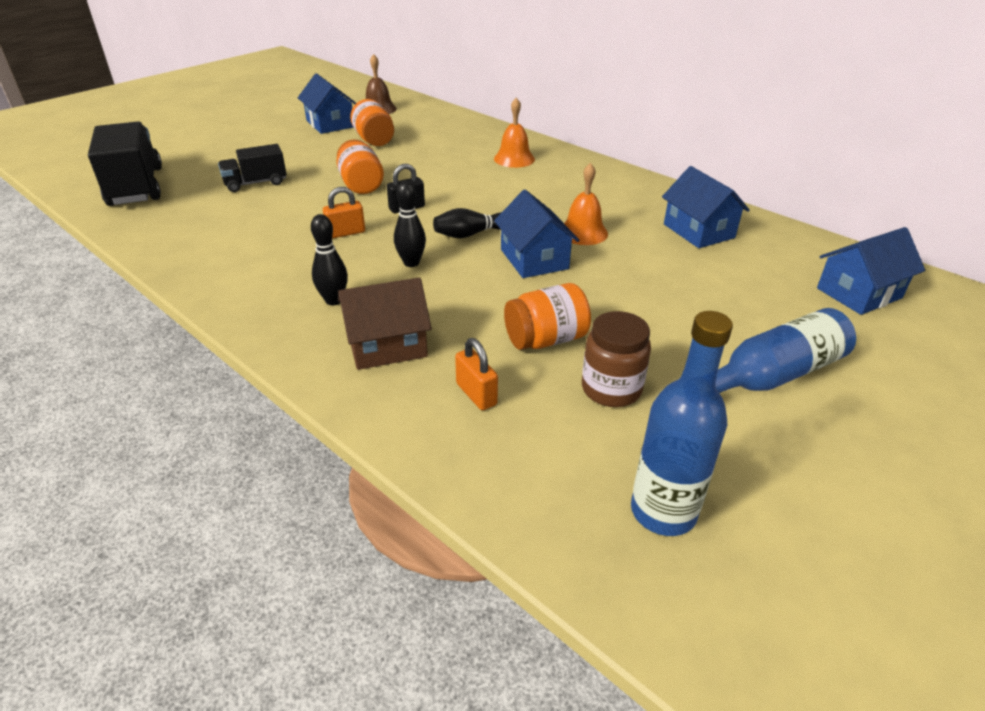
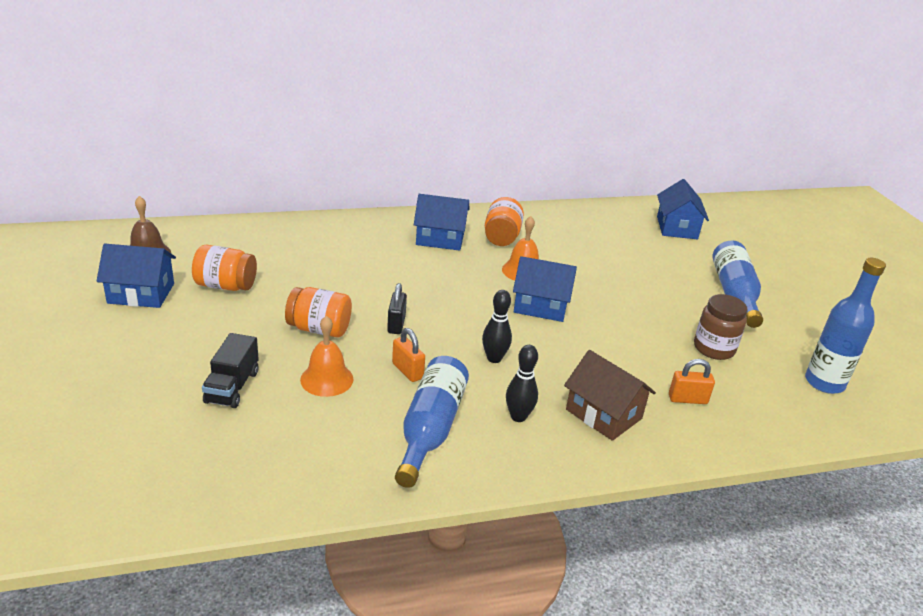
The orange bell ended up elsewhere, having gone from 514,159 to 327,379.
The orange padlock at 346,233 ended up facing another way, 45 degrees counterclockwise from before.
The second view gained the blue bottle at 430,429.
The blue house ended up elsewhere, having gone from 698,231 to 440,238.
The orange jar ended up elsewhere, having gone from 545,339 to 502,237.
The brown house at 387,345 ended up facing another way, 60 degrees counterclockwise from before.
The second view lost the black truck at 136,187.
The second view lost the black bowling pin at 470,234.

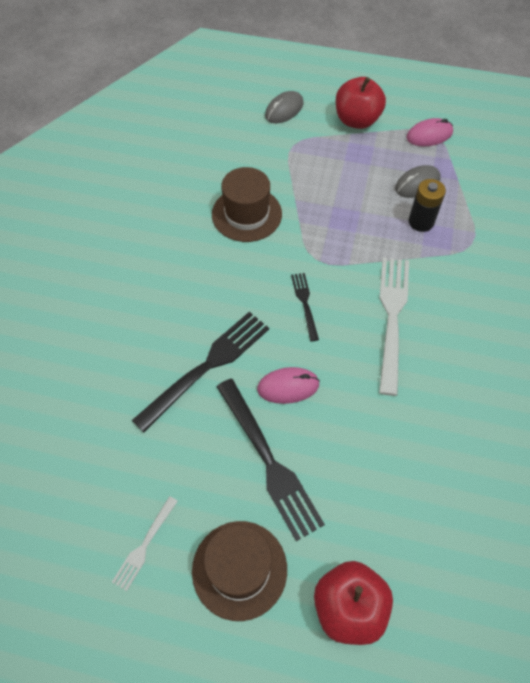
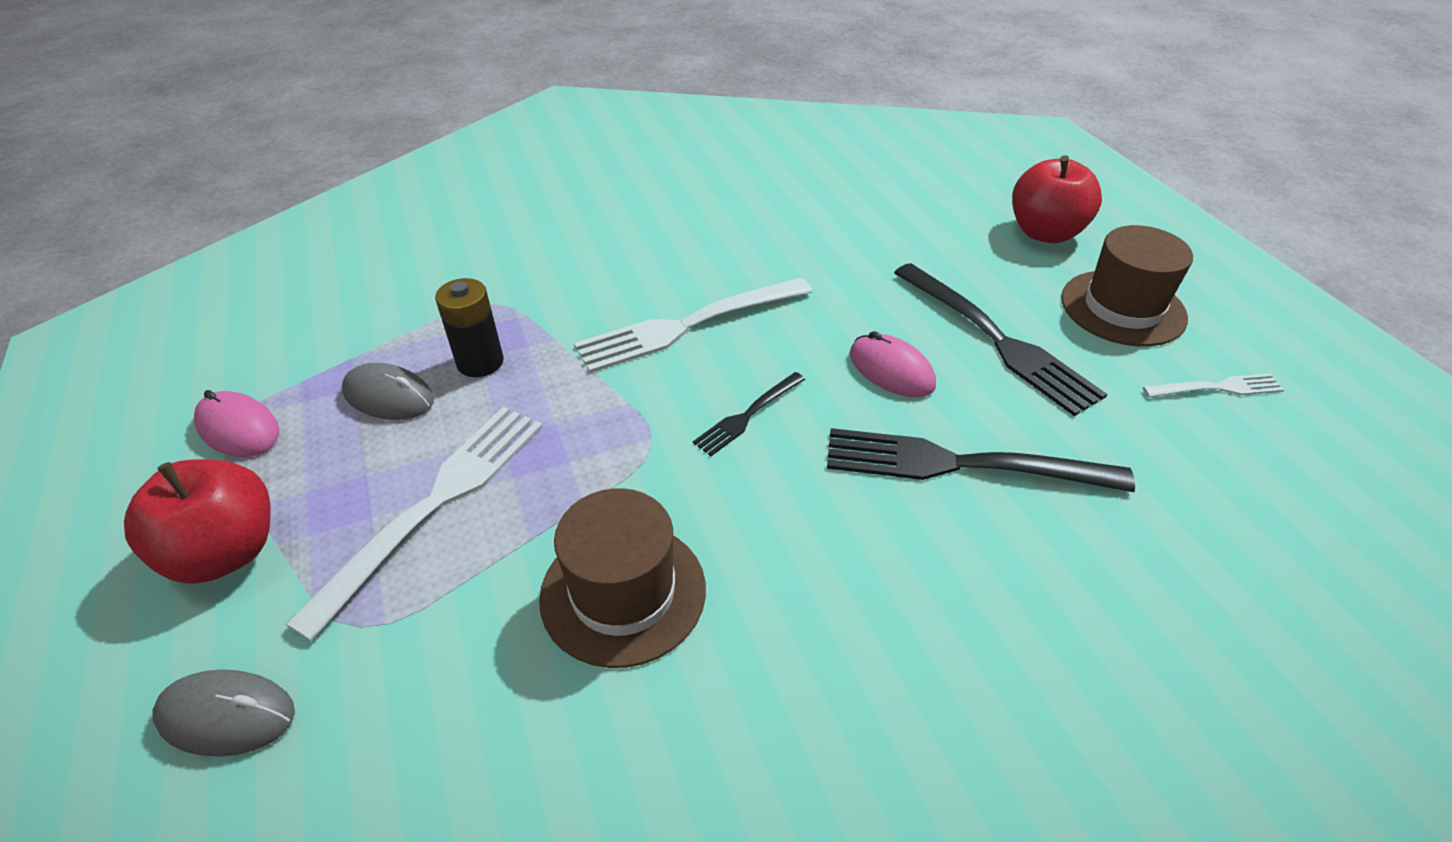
The second view gained the white fork at 435,503.
The black fork at 269,461 ended up facing another way, 120 degrees clockwise from before.

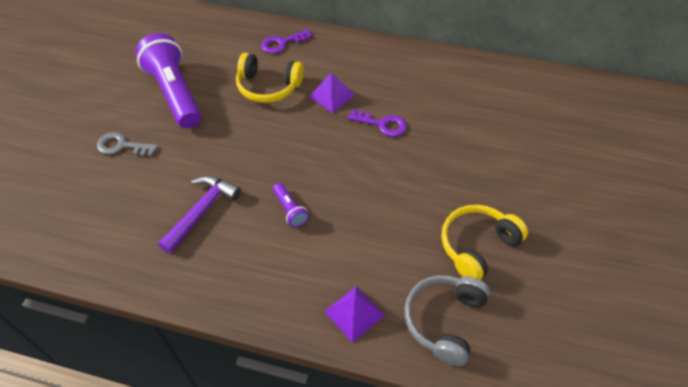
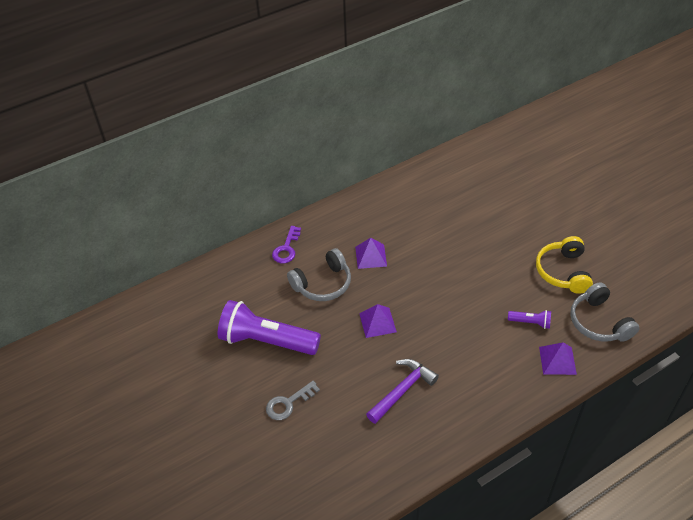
What was the yellow headphones at 268,87 turned into the grey headphones at 323,284.
The second view gained the purple pyramid at 377,322.
The purple hammer at 202,211 ended up facing another way, 60 degrees clockwise from before.
The purple flashlight ended up elsewhere, having gone from 290,210 to 530,322.
The second view lost the purple key at 382,124.

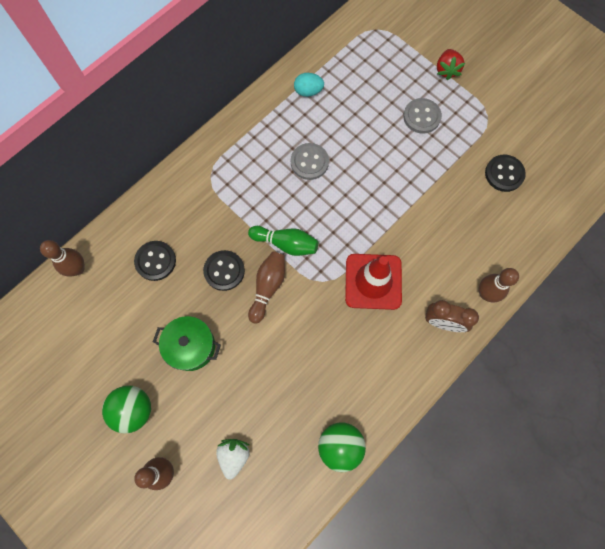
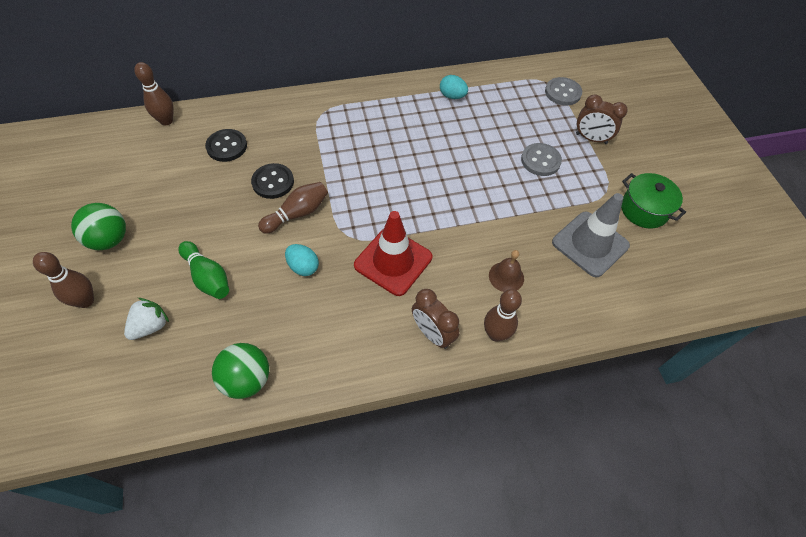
The green bowling pin ended up elsewhere, having gone from 286,243 to 208,277.
The second view gained the turquoise egg at 303,267.
The second view gained the brown bell at 506,277.
The grey button ended up elsewhere, having gone from 309,162 to 562,93.
Where the black button stood at 504,174, the grey traffic cone came to stand at 590,244.
Where the red strawberry stood at 446,70, the brown clock came to stand at 591,138.
The green pot ended up elsewhere, having gone from 191,346 to 644,210.

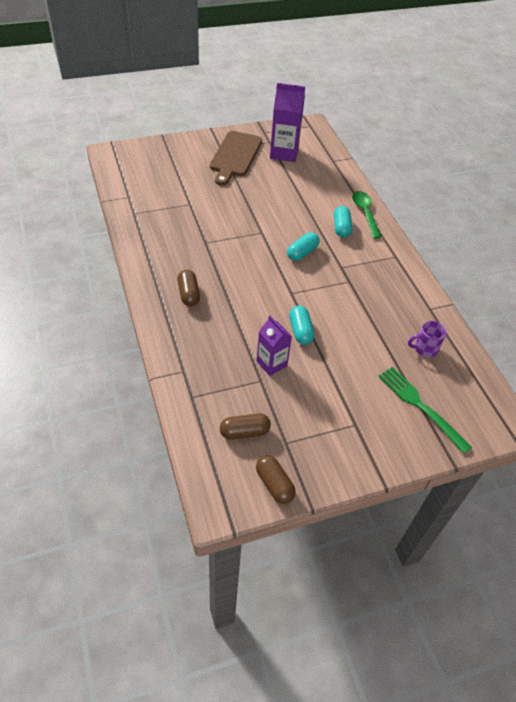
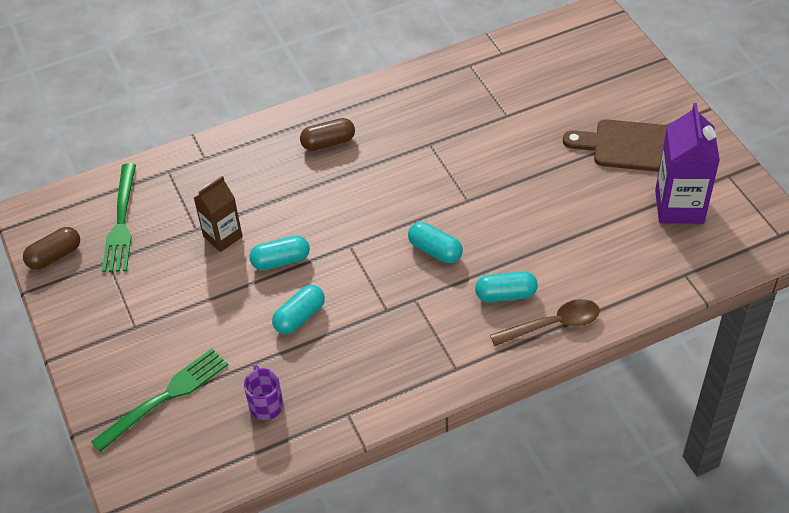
Where the brown capsule stood at 244,432, the green fork came to stand at 121,223.
What was the purple carton at 271,363 turned into the brown carton at 222,236.
The second view gained the turquoise capsule at 299,317.
What was the green spoon at 365,213 turned into the brown spoon at 552,325.

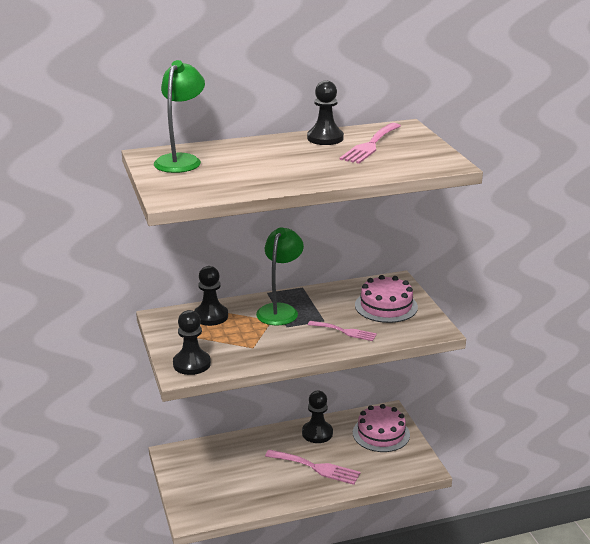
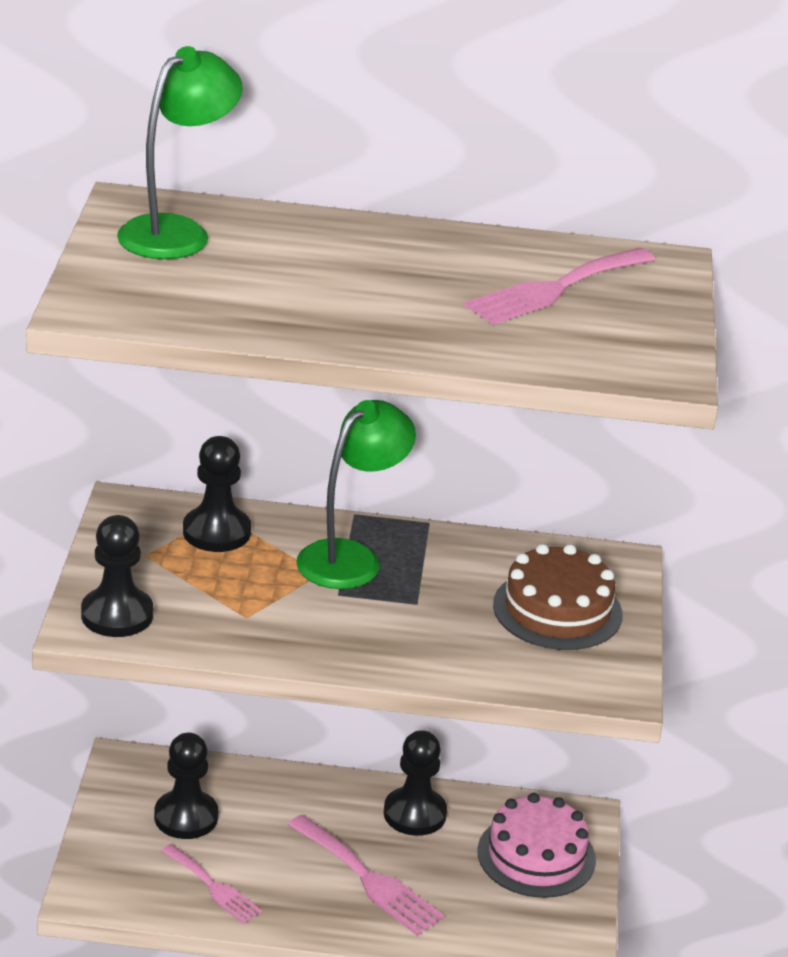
The black pawn ended up elsewhere, having gone from 325,138 to 186,817.
The pink fork ended up elsewhere, having gone from 345,331 to 213,887.
What was the pink cake at 386,306 turned into the brown cake at 557,610.

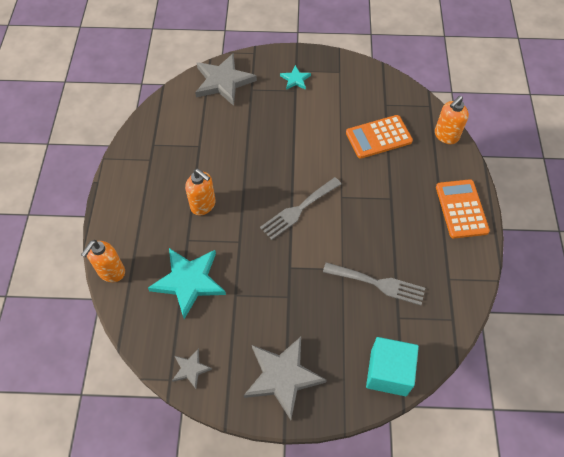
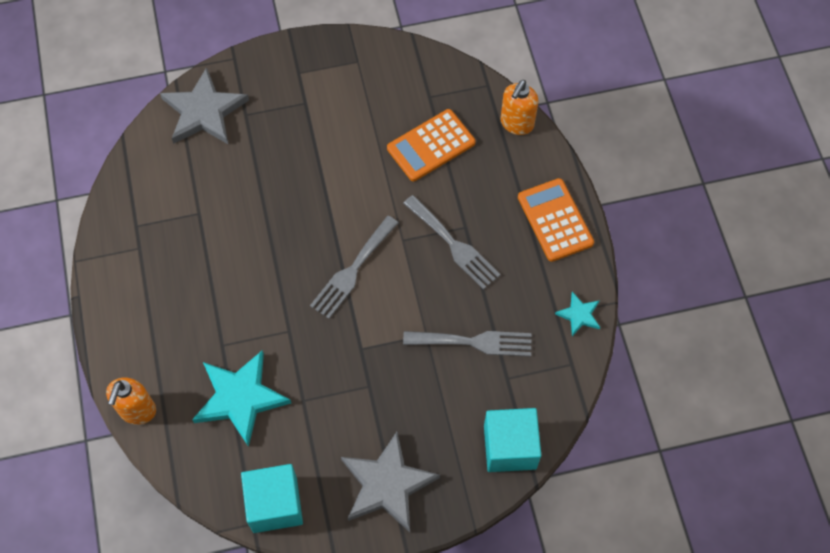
Where the grey star stood at 191,369, the turquoise cube came to stand at 275,504.
The second view gained the grey fork at 454,245.
The turquoise star ended up elsewhere, having gone from 295,79 to 579,315.
The second view lost the orange soap dispenser at 203,205.

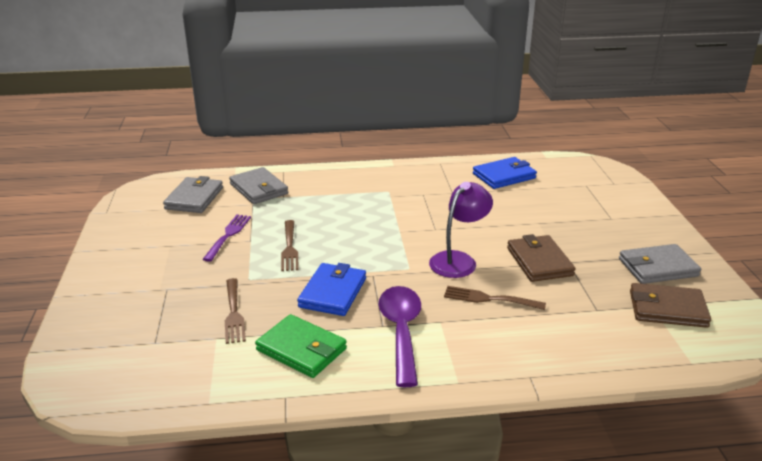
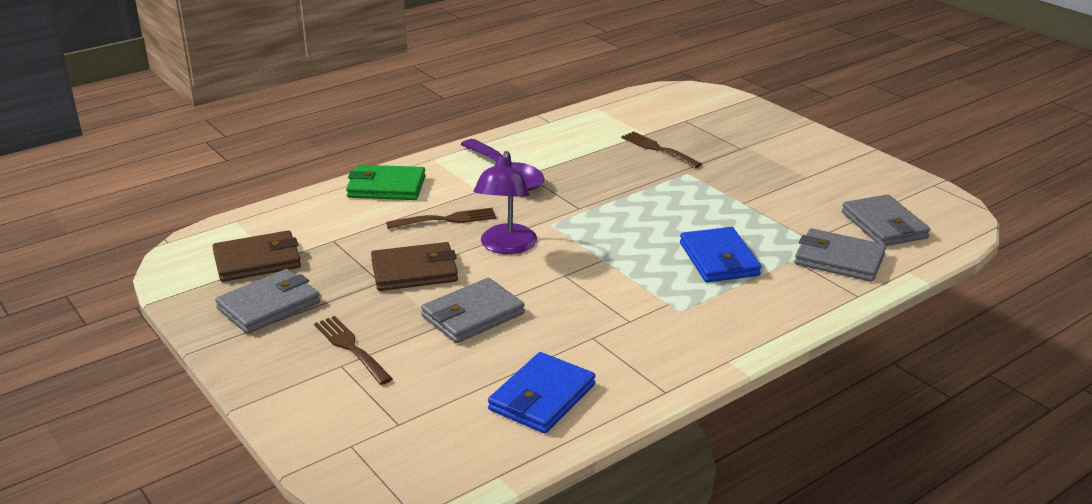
The brown fork ended up elsewhere, having gone from 289,248 to 351,348.
The green wallet ended up elsewhere, having gone from 301,349 to 386,187.
The brown wallet at 539,262 ended up facing another way, 60 degrees counterclockwise from before.
The second view gained the grey wallet at 473,315.
The blue wallet ended up elsewhere, having gone from 333,293 to 719,259.
The second view lost the purple fork at 228,235.

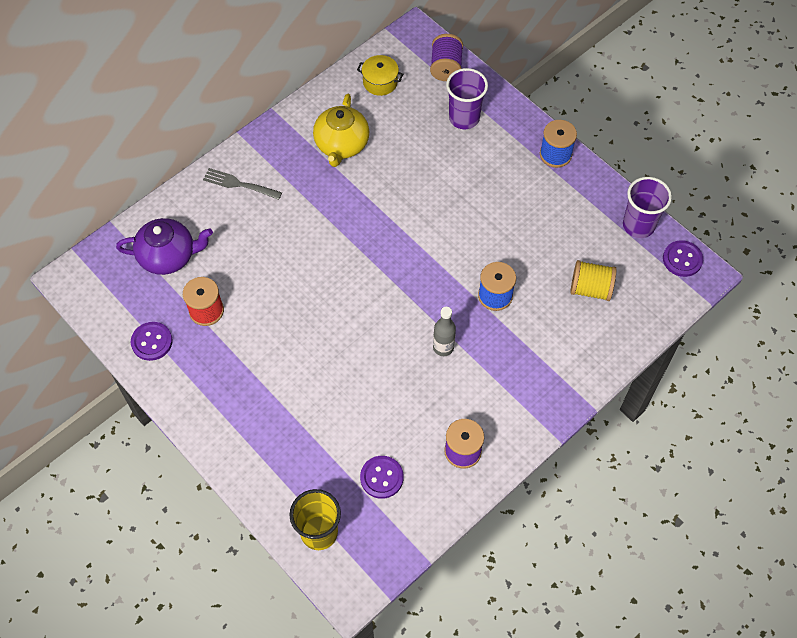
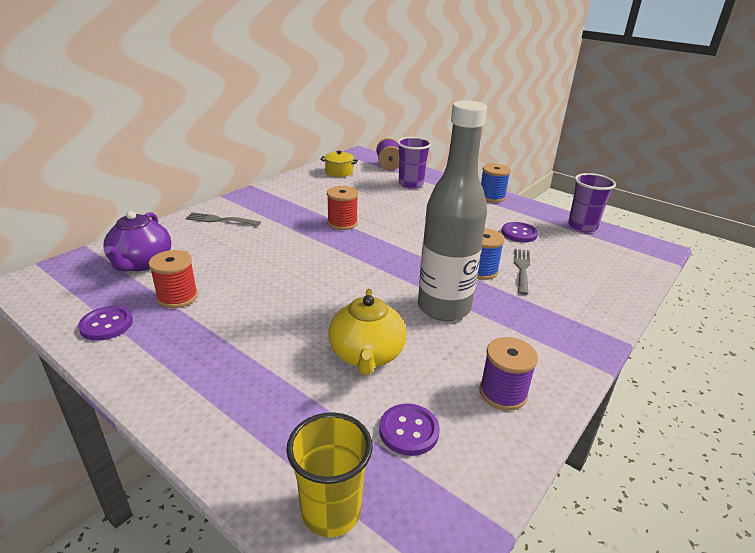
The purple teapot at 168,256 ended up facing another way, 105 degrees clockwise from before.
The second view gained the red spool at 342,223.
The yellow teapot ended up elsewhere, having gone from 341,145 to 366,355.
The size of the grey bottle at 443,347 changed by a factor of 2.33.
The purple button ended up elsewhere, having gone from 682,259 to 519,233.
The second view gained the grey fork at 522,268.
The second view lost the yellow spool at 590,289.

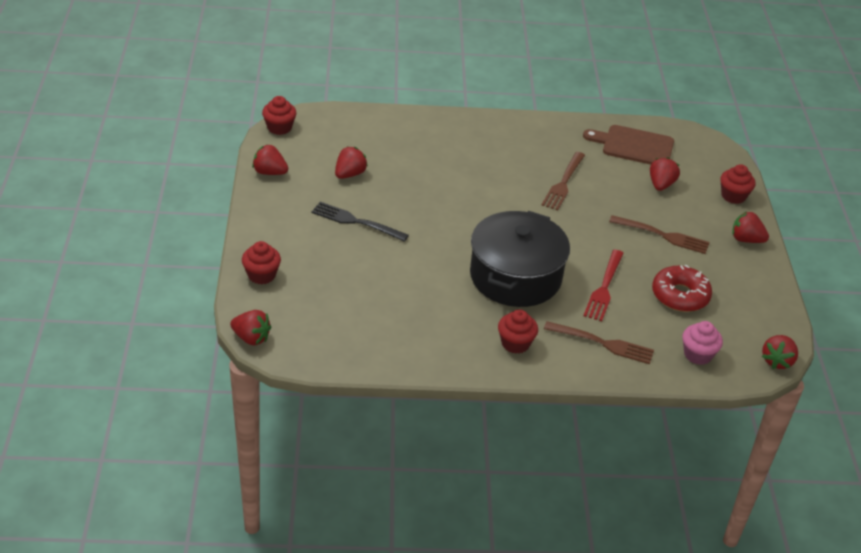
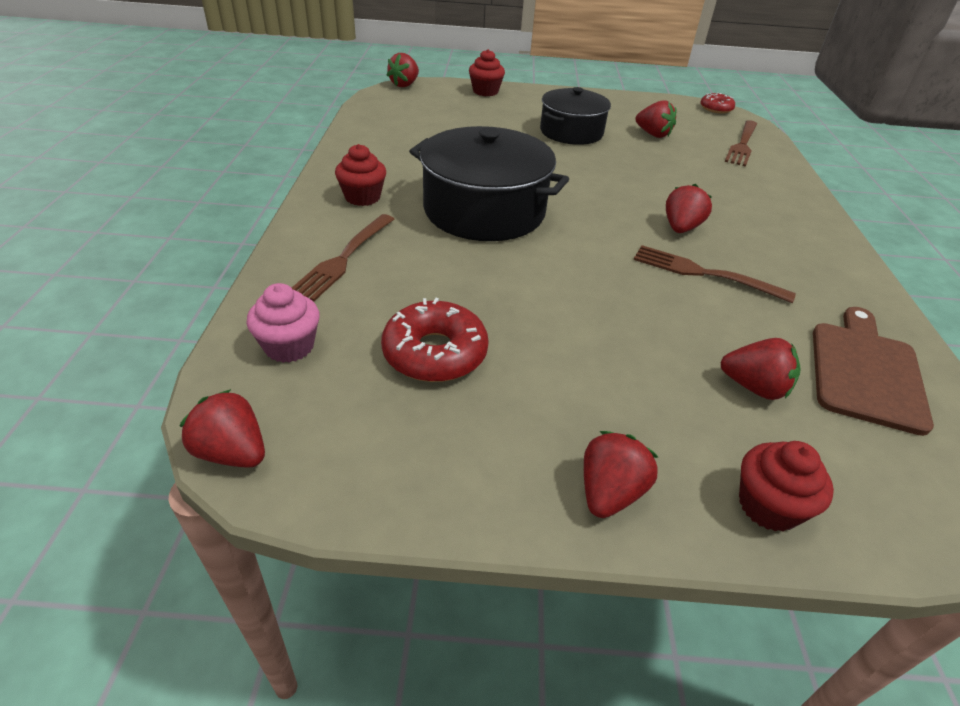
Where the black fork stood at 356,222, the black pot came to stand at 571,132.
The red strawberry ended up elsewhere, having gone from 269,172 to 681,228.
Where the red cupcake stood at 279,128, the red donut came to stand at 716,109.
The brown fork ended up elsewhere, having gone from 662,235 to 742,145.
The second view lost the red fork at 604,288.

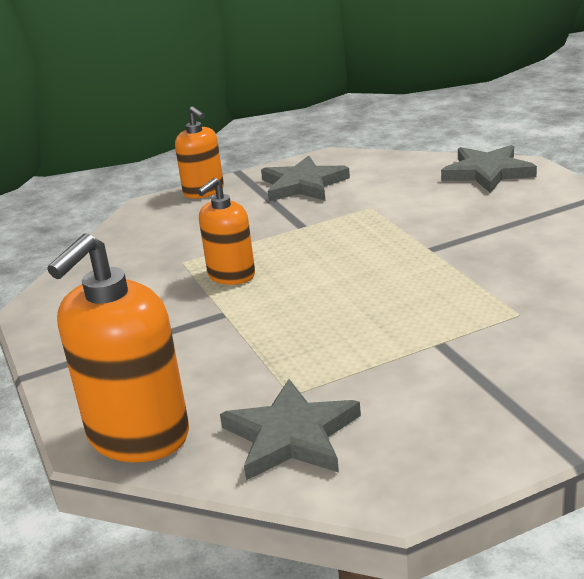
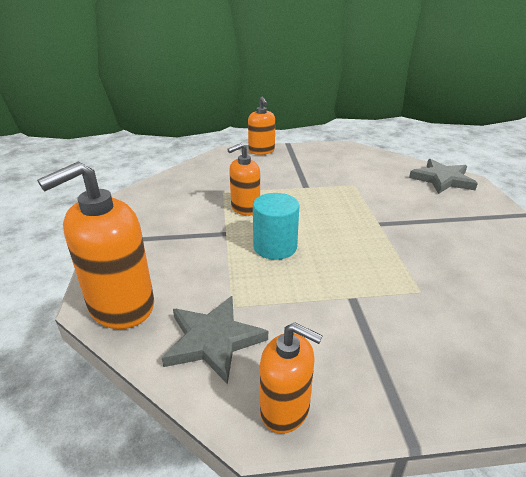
The second view gained the turquoise cylinder at 275,247.
The second view gained the orange soap dispenser at 285,409.
The second view lost the grey star at 303,185.

